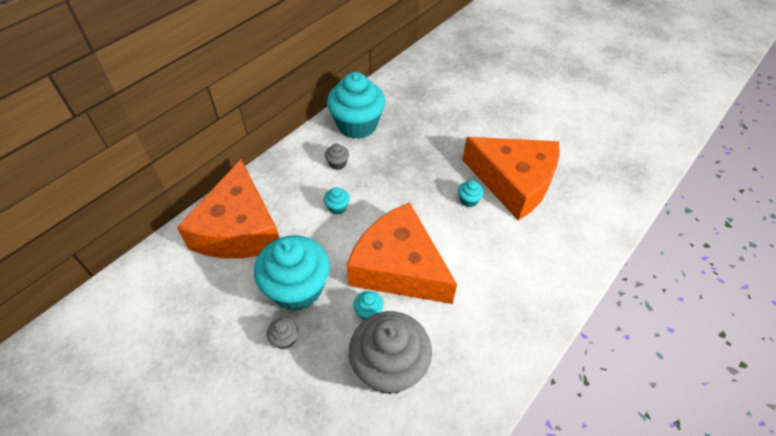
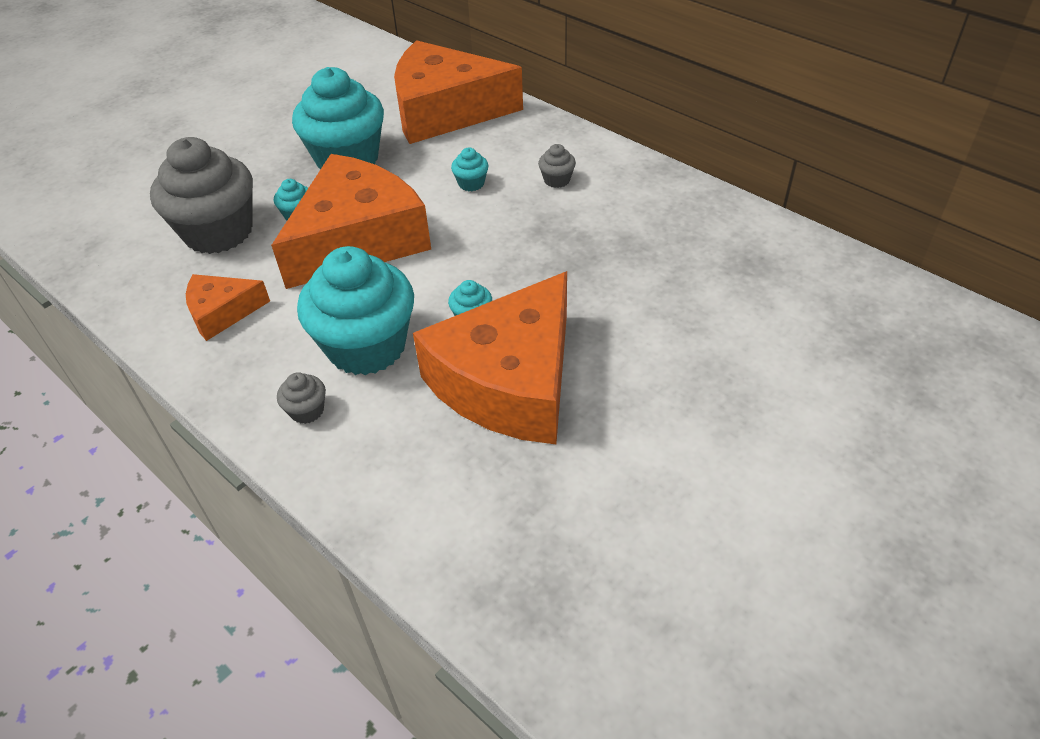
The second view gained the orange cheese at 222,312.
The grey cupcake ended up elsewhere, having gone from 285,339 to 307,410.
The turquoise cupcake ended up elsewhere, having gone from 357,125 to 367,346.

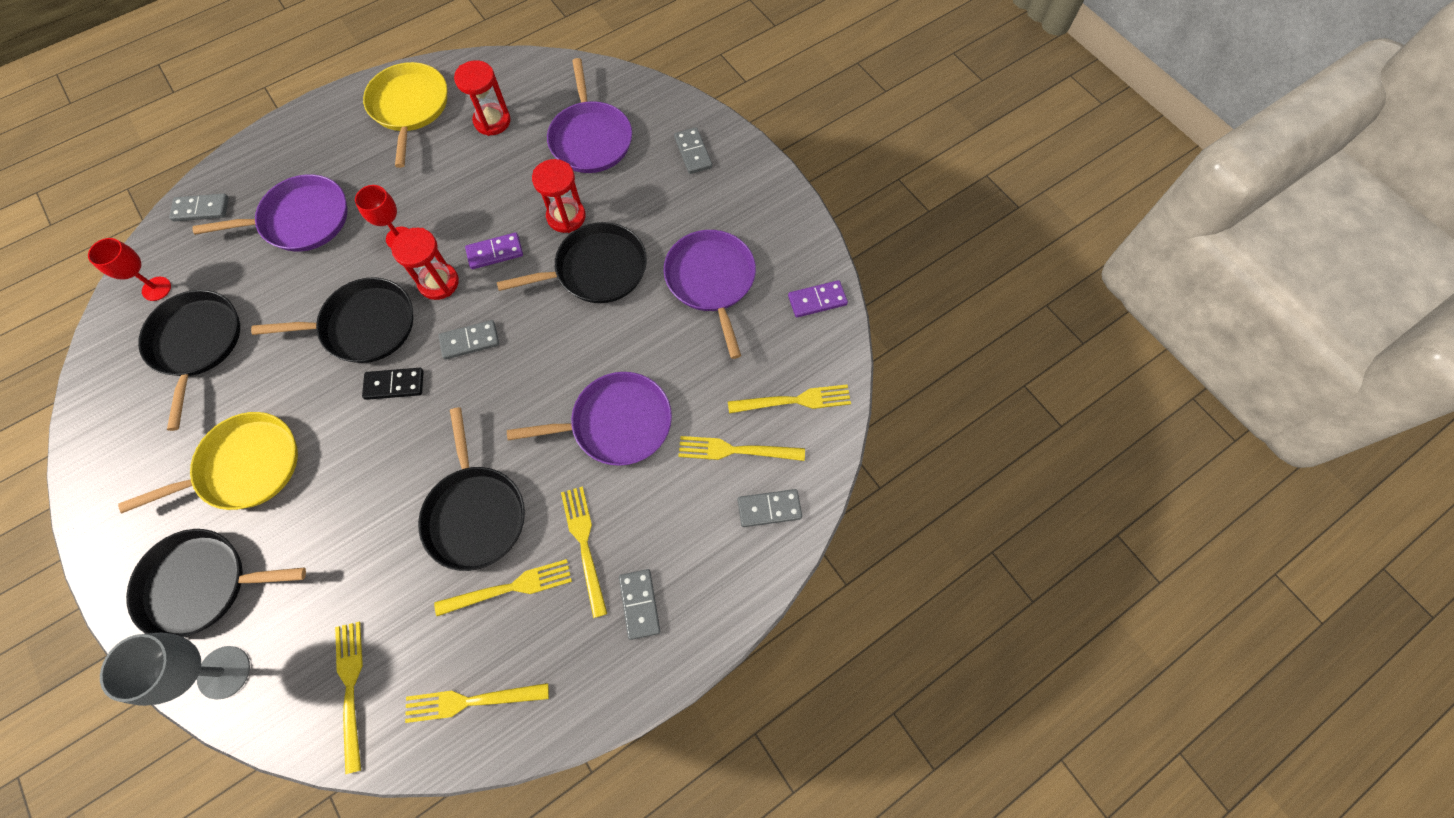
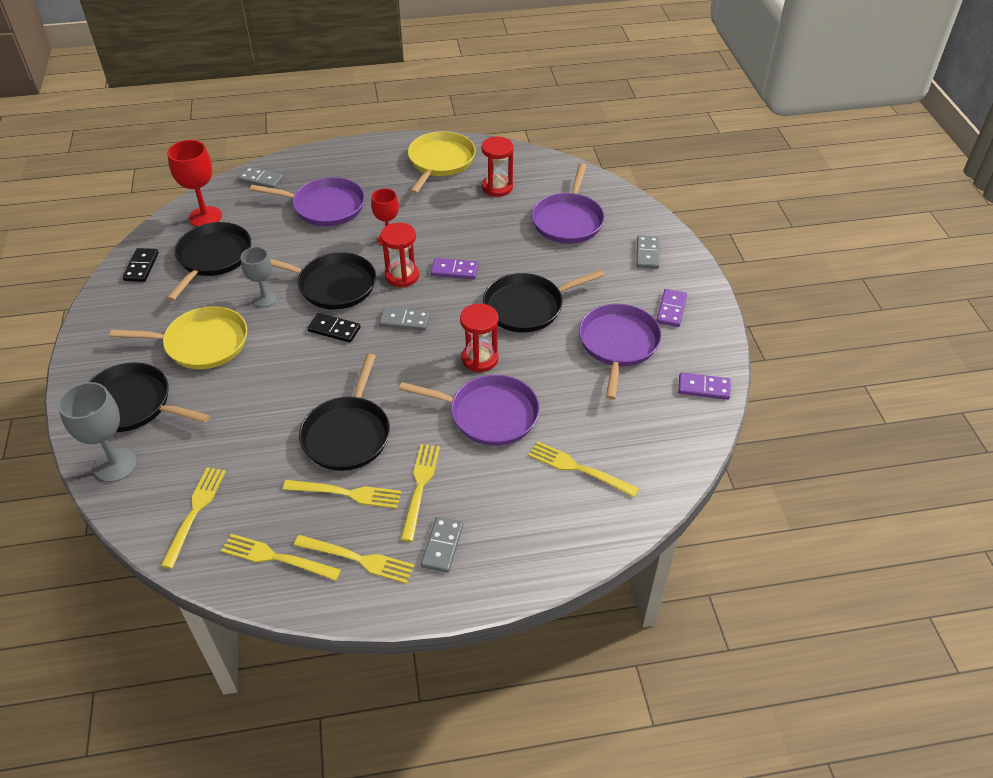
The second view gained the black domino at 141,267.
The size of the red goblet at 156,289 changed by a factor of 1.50.
The second view gained the grey goblet at 264,299.
The yellow fork ended up elsewhere, having gone from 795,400 to 359,559.
The red hourglass ended up elsewhere, having gone from 566,217 to 480,359.
The black pan at 596,270 ended up facing another way, 150 degrees clockwise from before.
The second view gained the purple domino at 671,309.
The second view lost the grey domino at 769,509.

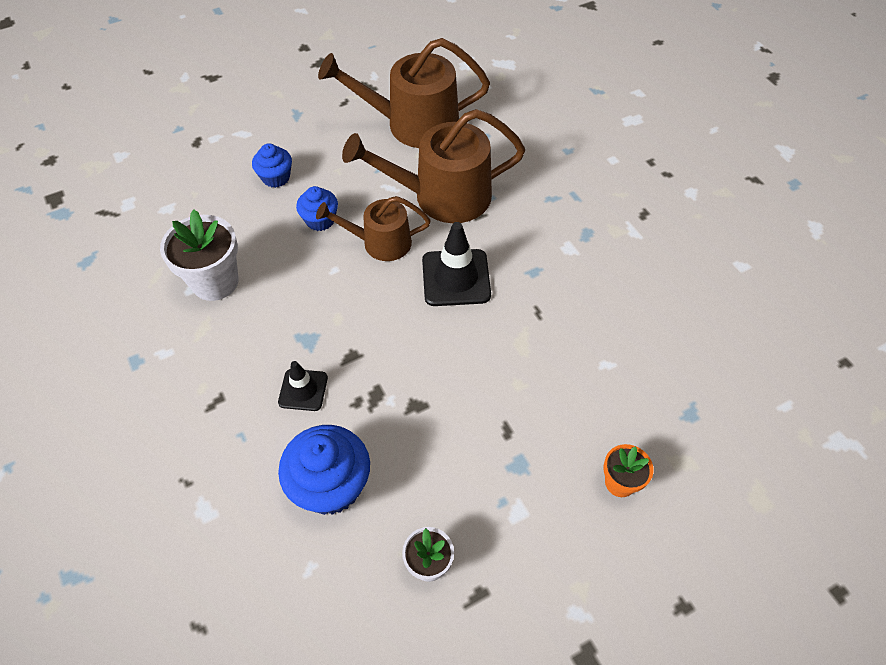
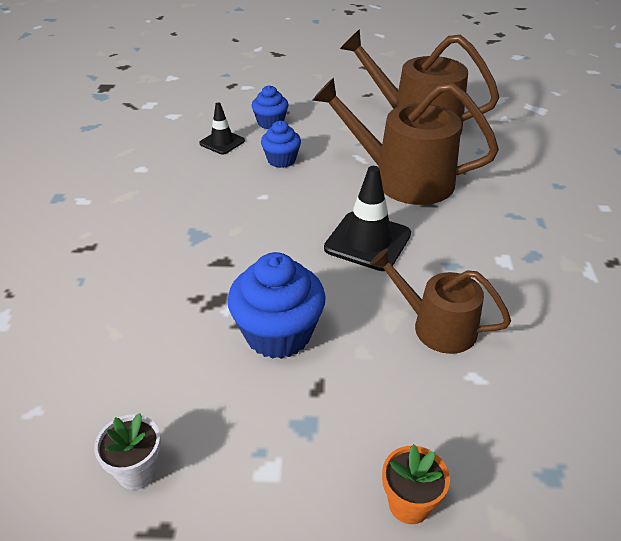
The black traffic cone ended up elsewhere, having gone from 303,390 to 222,142.
The blue cupcake ended up elsewhere, having gone from 331,485 to 278,333.
The brown watering can ended up elsewhere, having gone from 380,243 to 437,326.
The second view lost the white flower pot at 215,282.

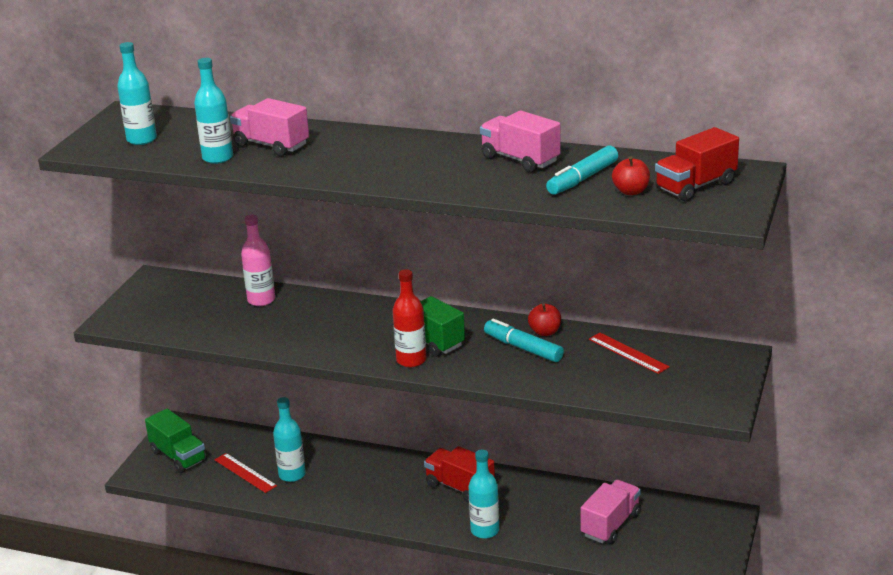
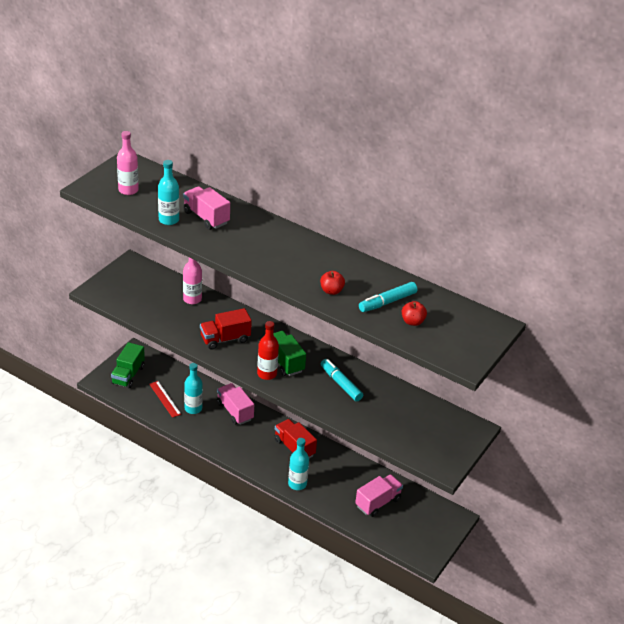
The green truck at 178,456 ended up facing another way, 45 degrees clockwise from before.
What was the turquoise bottle at 142,139 turned into the pink bottle at 128,190.
The red truck ended up elsewhere, having gone from 695,186 to 225,339.
The pink truck ended up elsewhere, having gone from 520,159 to 235,411.
The red apple ended up elsewhere, having gone from 545,332 to 331,291.
The second view lost the red ruler at 628,353.

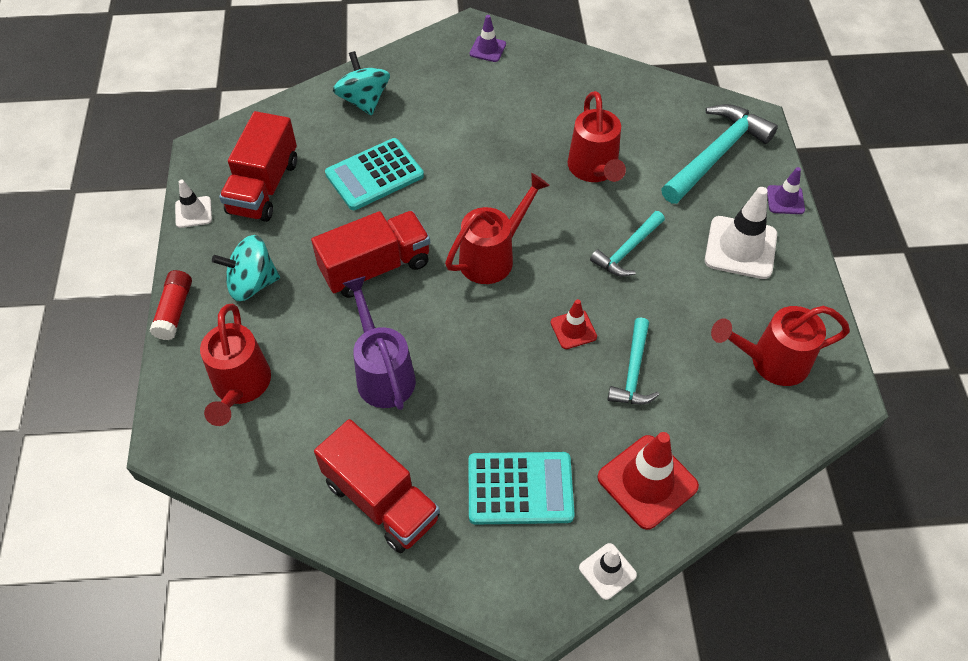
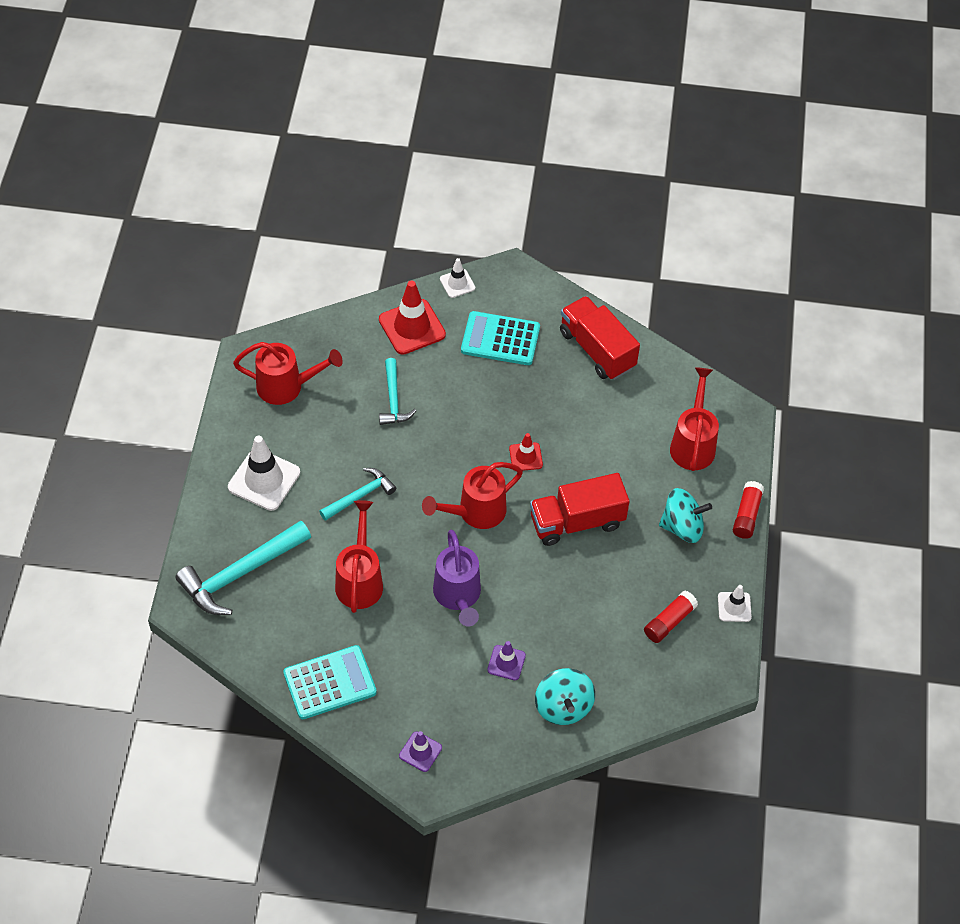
The turquoise calculator ended up elsewhere, having gone from 374,175 to 330,683.
The turquoise hammer at 633,371 ended up facing another way, 150 degrees clockwise from before.
The purple watering can ended up elsewhere, having gone from 383,373 to 458,596.
The purple traffic cone ended up elsewhere, having gone from 785,200 to 506,662.
The red traffic cone ended up elsewhere, having gone from 573,329 to 526,457.
Where the red truck stood at 264,187, the red glue stick came to stand at 669,622.

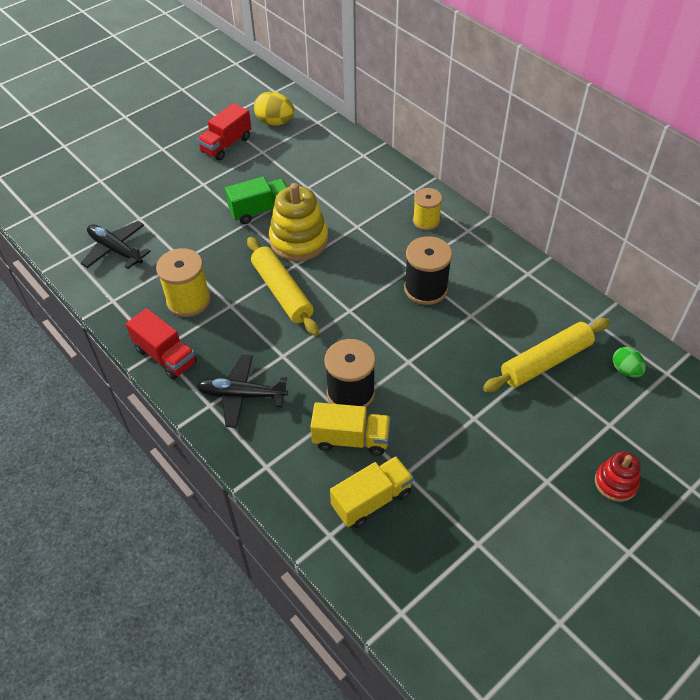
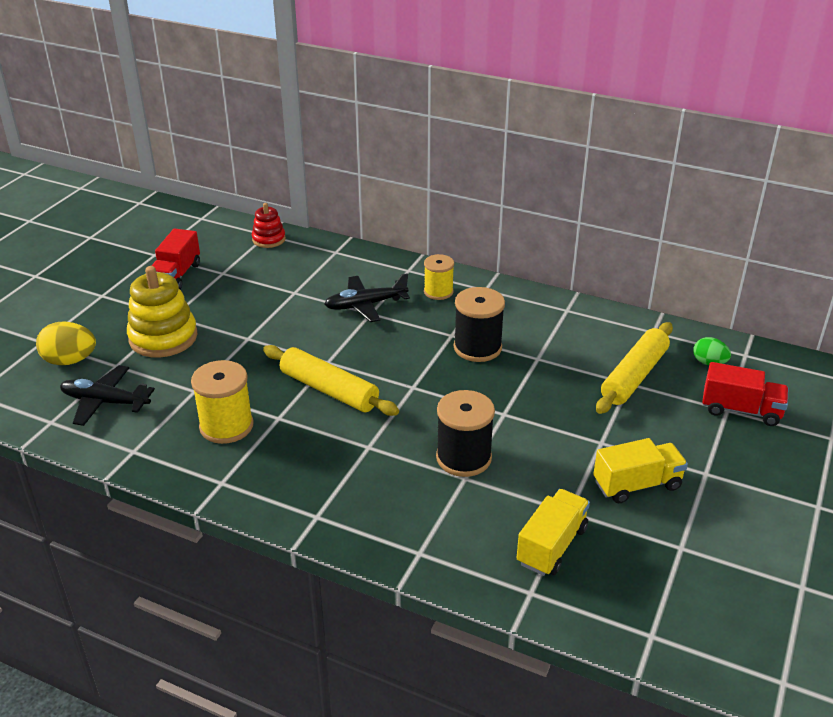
The yellow egg ended up elsewhere, having gone from 275,122 to 70,361.
The yellow stacking toy ended up elsewhere, having gone from 299,240 to 163,337.
The red stacking toy ended up elsewhere, having gone from 615,483 to 269,239.
The black plane ended up elsewhere, having gone from 242,395 to 365,305.
The yellow truck ended up elsewhere, having gone from 351,439 to 637,485.
The red truck ended up elsewhere, having gone from 165,356 to 741,410.
The second view lost the green truck at 260,210.

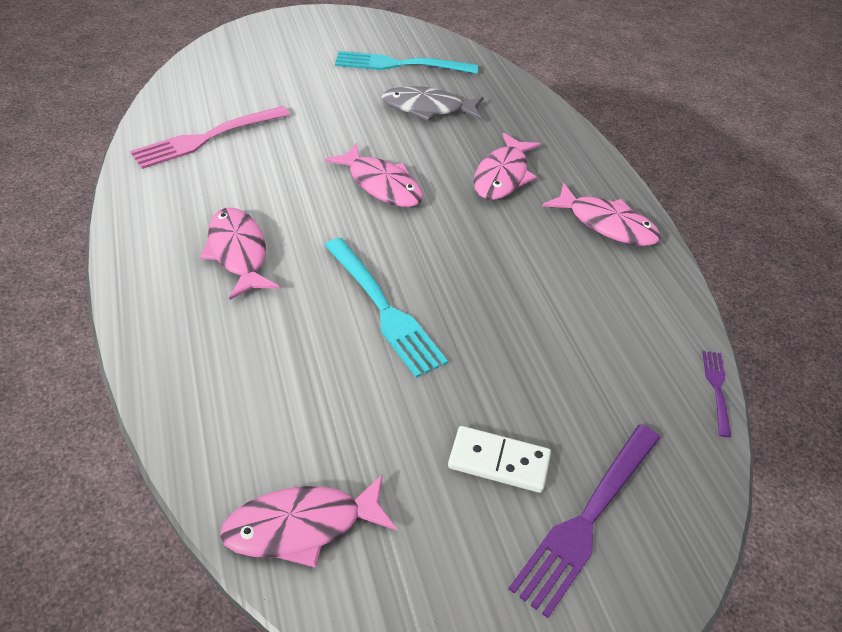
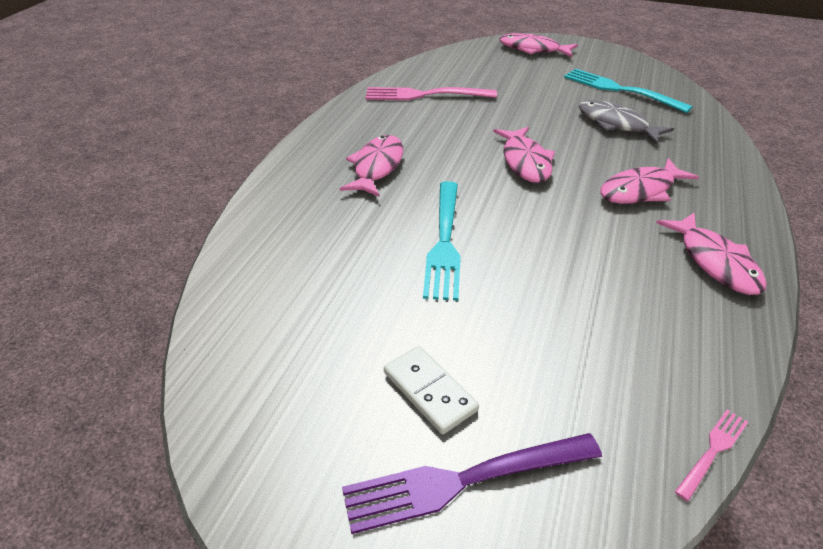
The pink fish ended up elsewhere, having gone from 301,526 to 533,49.
What was the purple fork at 717,389 turned into the pink fork at 712,451.

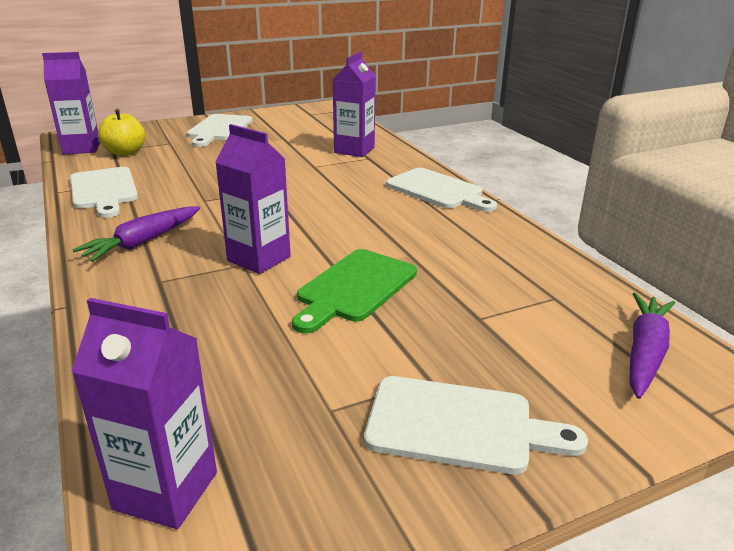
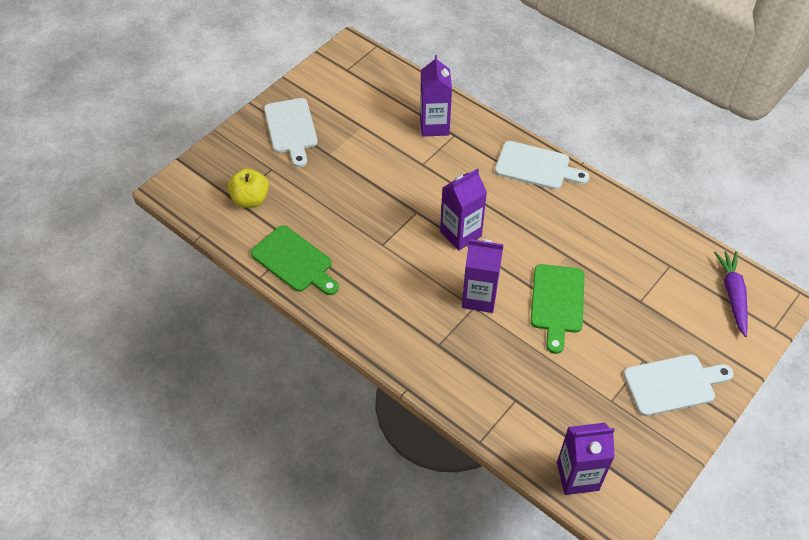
What was the white cutting board at 104,190 turned into the green cutting board at 294,261.
The purple carton ended up elsewhere, having gone from 81,148 to 460,234.
The second view lost the purple carrot at 143,242.

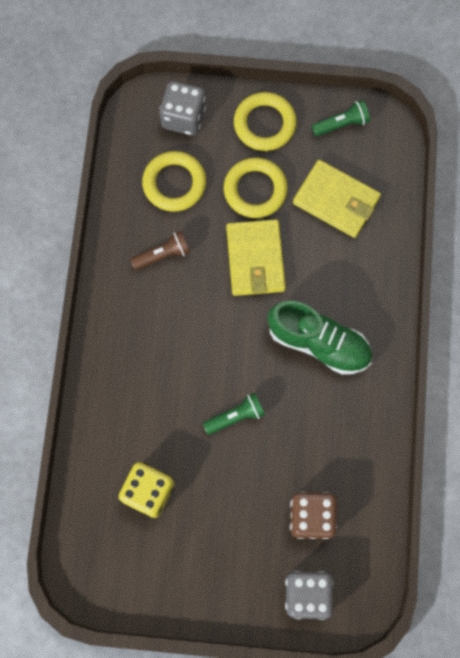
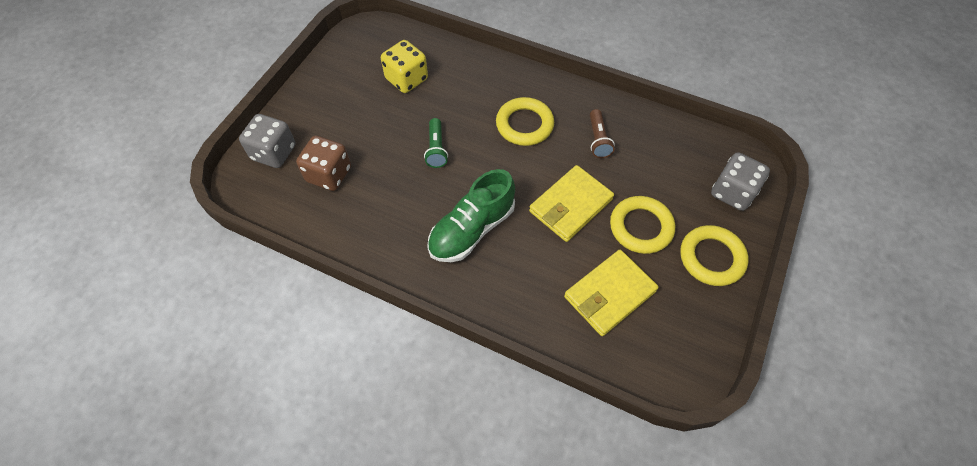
The yellow ring ended up elsewhere, having gone from 174,183 to 524,125.
The yellow wallet at 255,259 ended up facing another way, 60 degrees counterclockwise from before.
The second view lost the green flashlight at 341,124.

